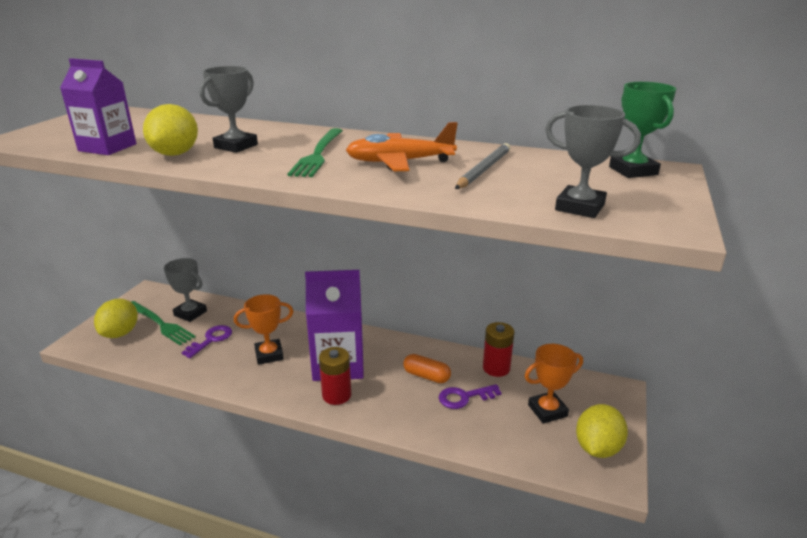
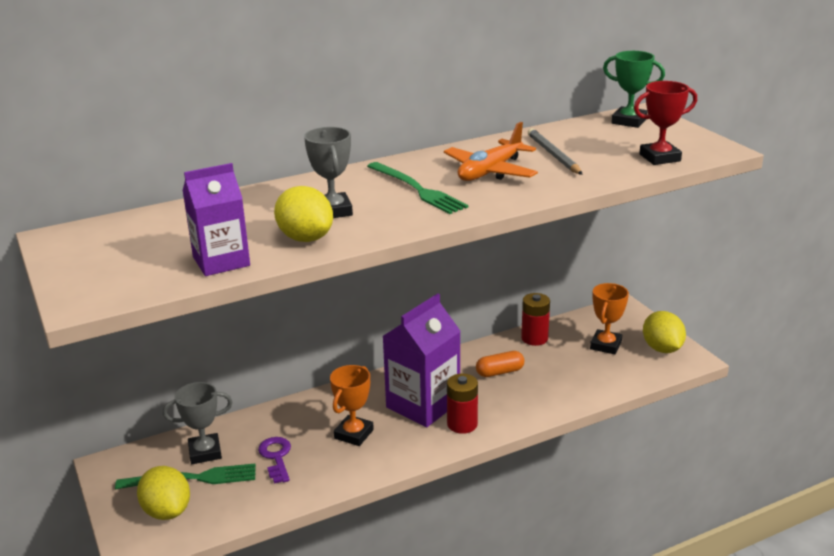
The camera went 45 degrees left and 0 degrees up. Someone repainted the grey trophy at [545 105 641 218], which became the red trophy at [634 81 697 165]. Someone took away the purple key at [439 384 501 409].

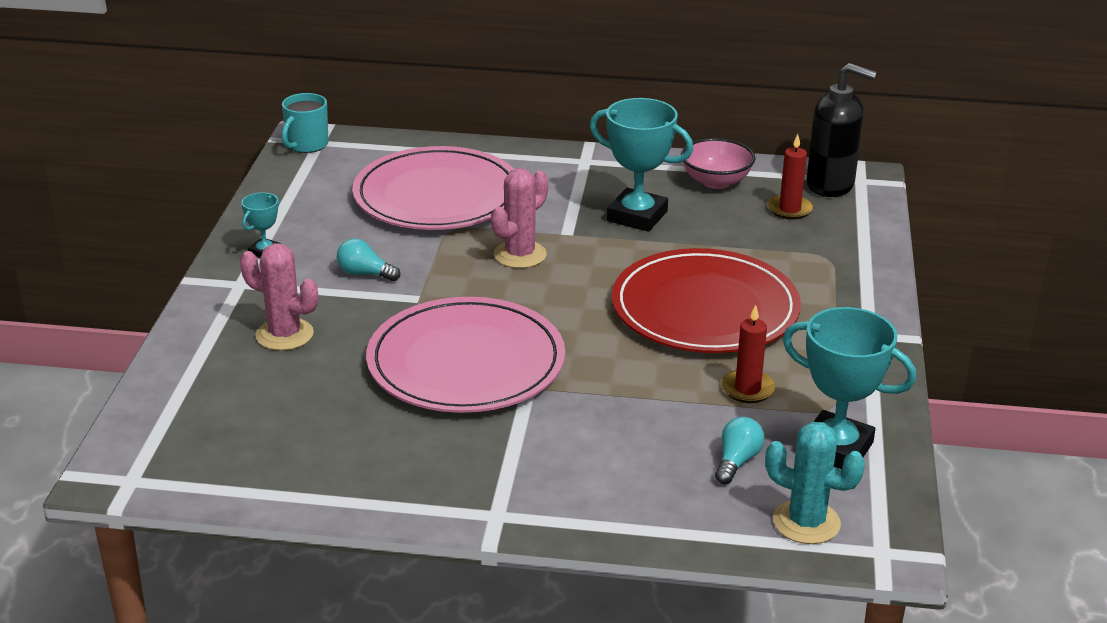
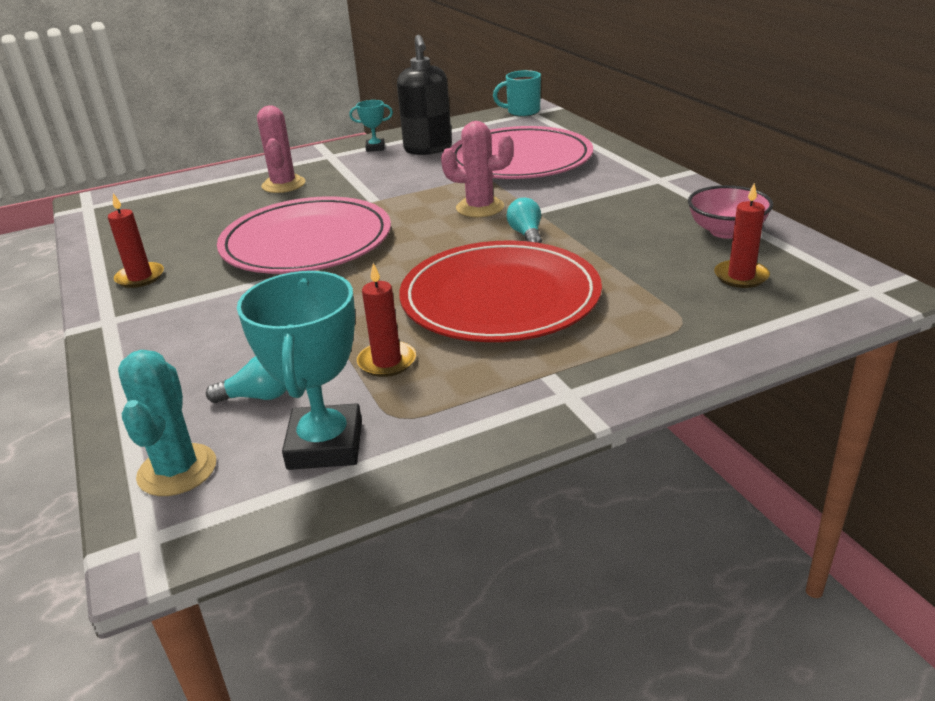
The camera went 60 degrees right and 0 degrees up. Someone put down the red candle at [108 193 164 288]. Someone carried the black soap dispenser from [807 63 877 197] to [397 35 452 155]. Someone carried the turquoise light bulb from [337 238 400 281] to [506 198 542 243]. Someone took away the turquoise trophy at [590 98 693 232].

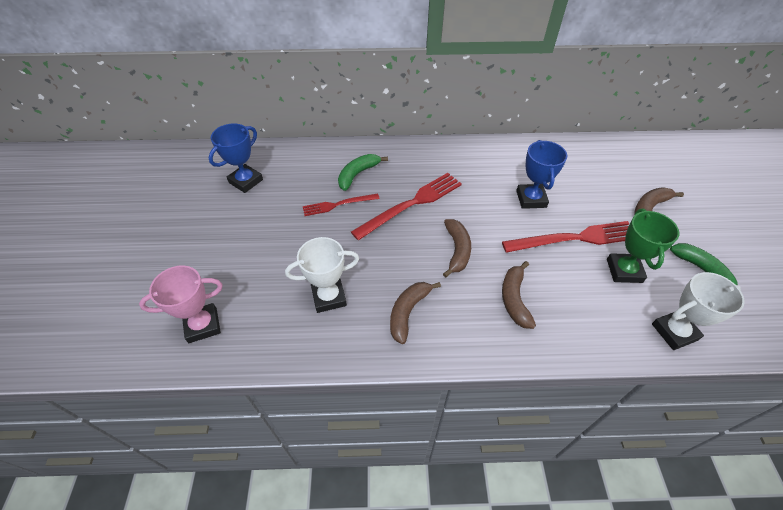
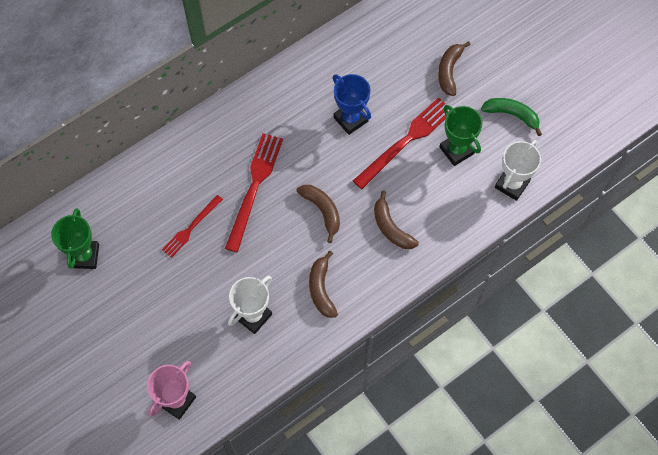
The camera went 35 degrees left and 15 degrees up. Someone repainted the blue trophy at [209 123 263 193], which became the green trophy at [51 208 99 269]. Someone took away the green banana at [338 154 388 191].

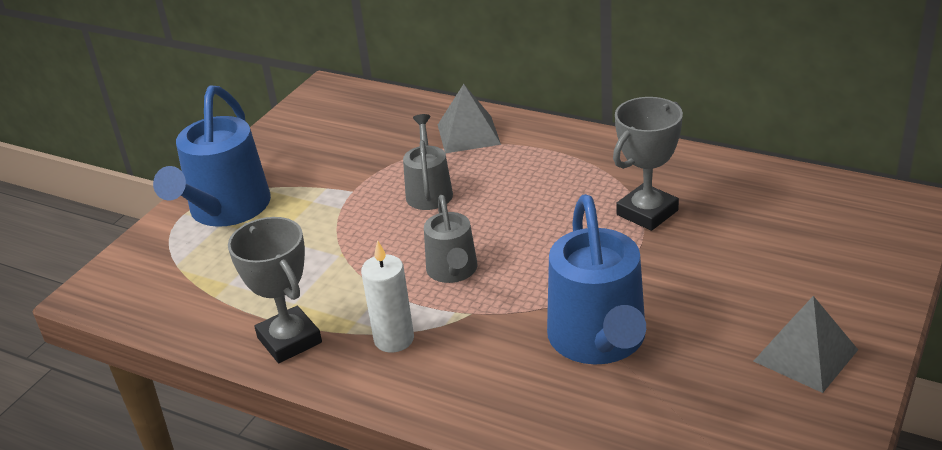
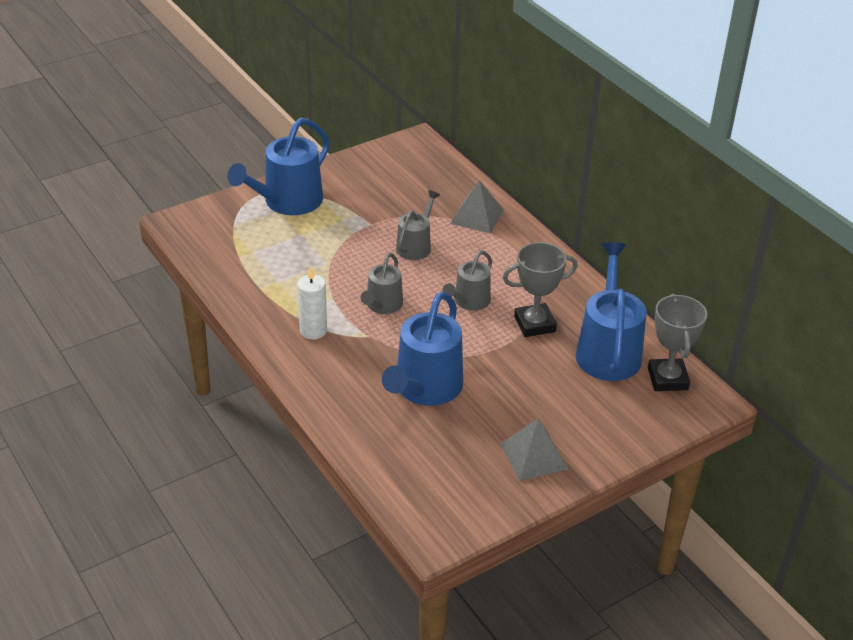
The camera went 25 degrees right and 5 degrees up. Someone put down the grey watering can at [442 250 492 311]. Someone put down the blue watering can at [576 242 647 381]. Someone carried the grey trophy from [228 217 322 363] to [648 294 707 391].

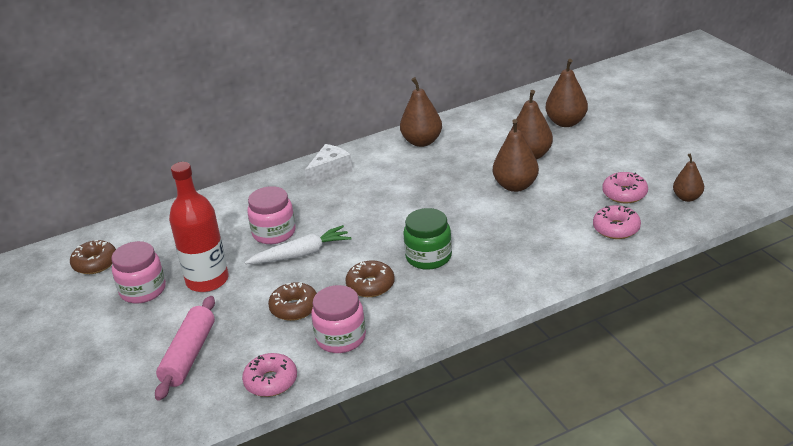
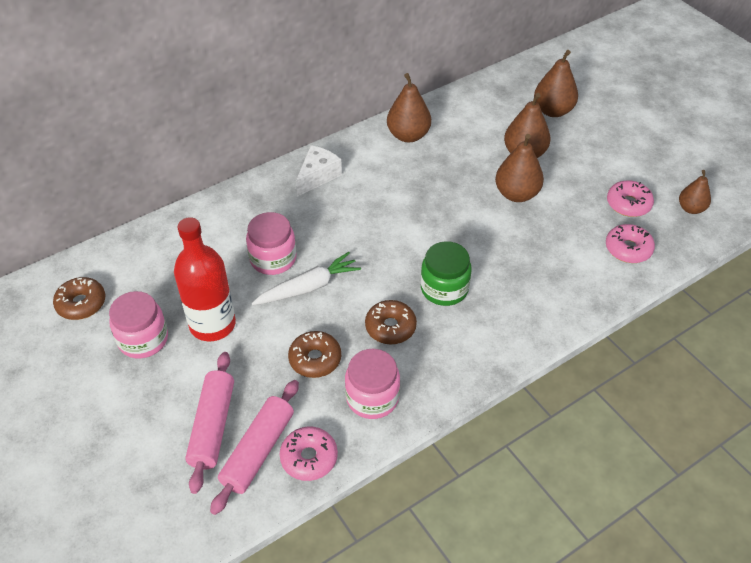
The camera went 10 degrees left and 15 degrees up. Someone put down the pink rolling pin at [210 380 299 515].

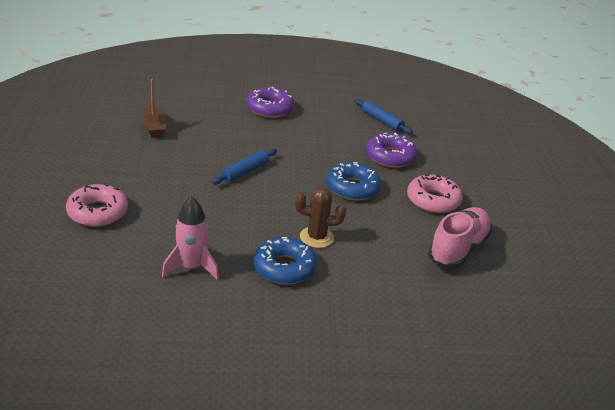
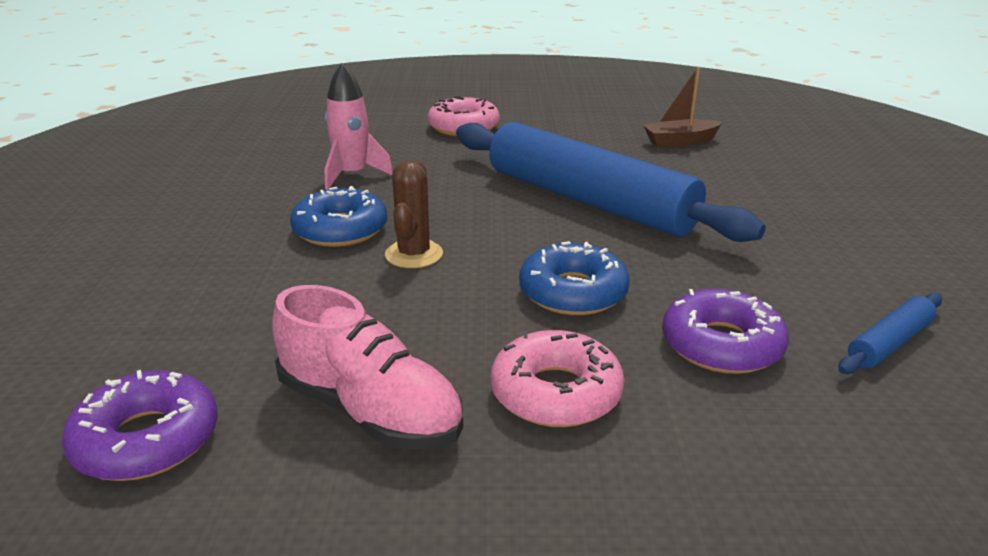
The camera went 95 degrees right and 5 degrees down. Someone carried the purple donut from [247 87 294 118] to [62 370 218 481]. Someone scaled the blue rolling pin at [212 149 277 185] by 2.49.

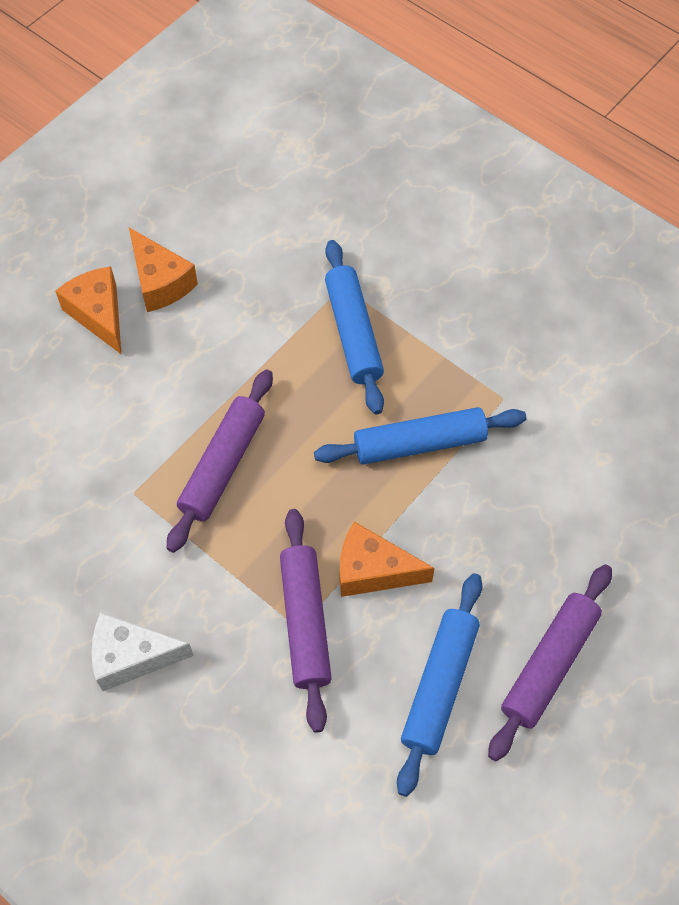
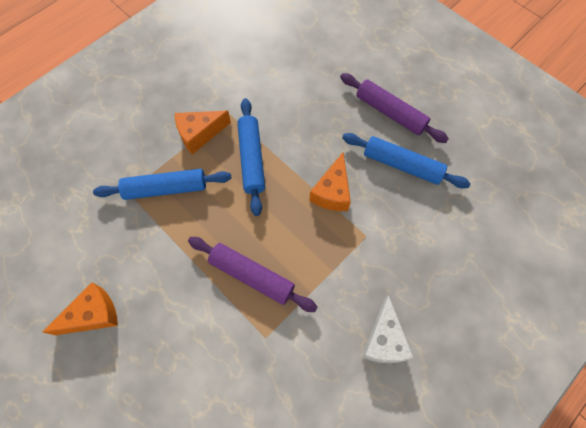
The camera went 85 degrees left and 5 degrees up. Someone carried the orange cheese from [55 266 122 355] to [175 110 231 154]. Someone took away the purple rolling pin at [280 509 332 733].

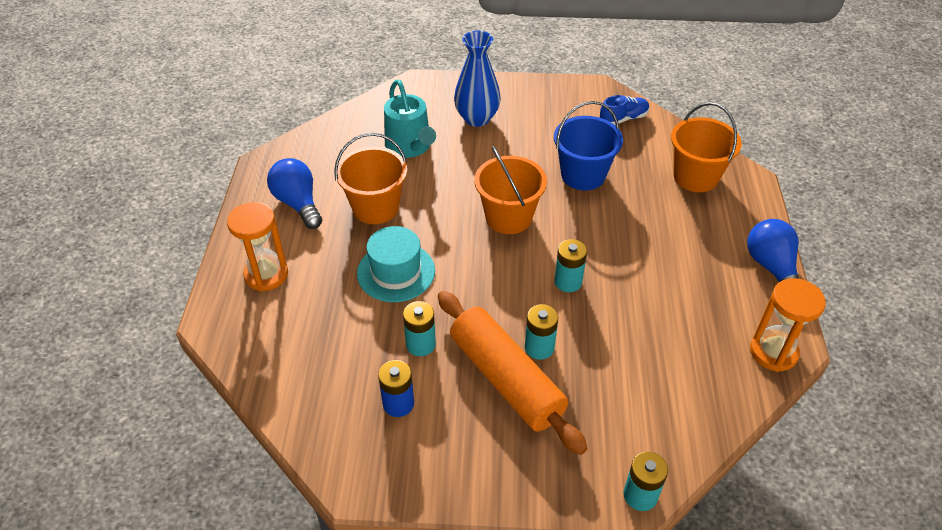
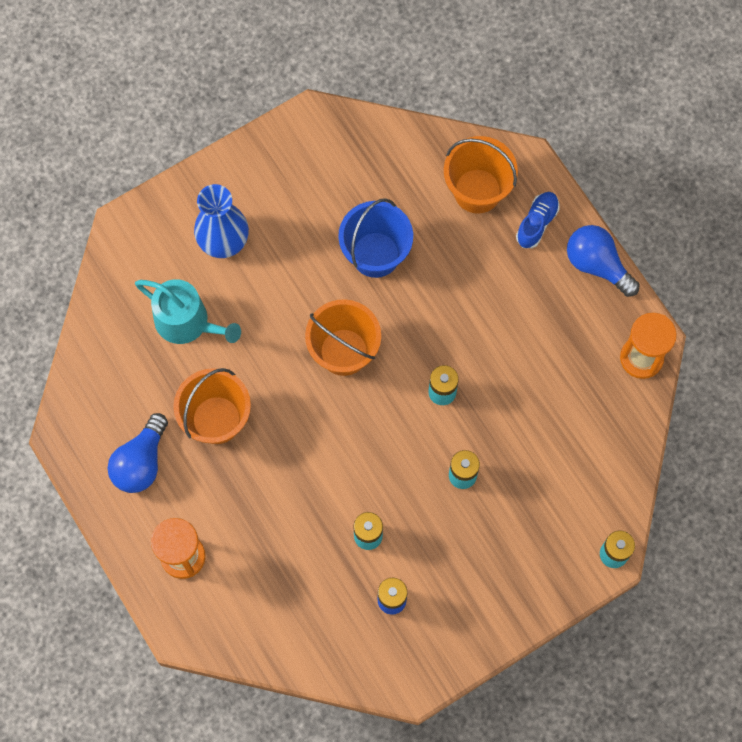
The camera went 35 degrees left and 25 degrees up. Someone rotated the blue light bulb at [267 158 322 229] by 90 degrees counterclockwise. Someone carried the blue shoe from [600 95 650 125] to [516 192 559 248]. Someone took away the turquoise hat at [357 226 435 302]. Someone took away the orange rolling pin at [438 291 588 455].

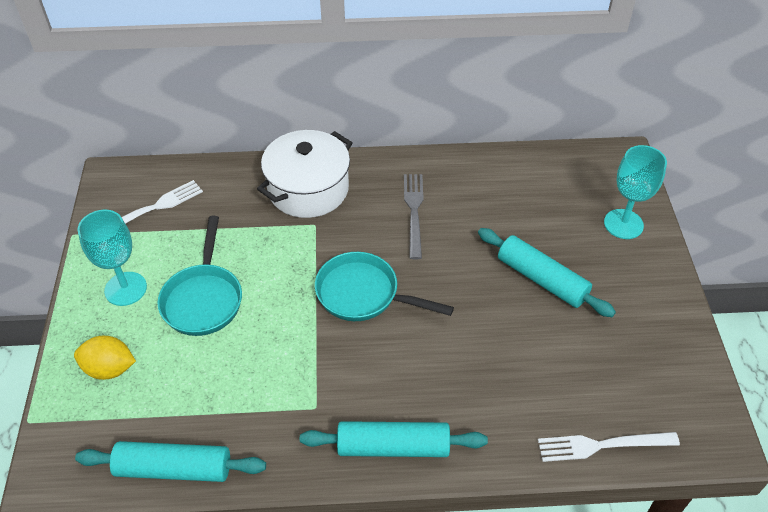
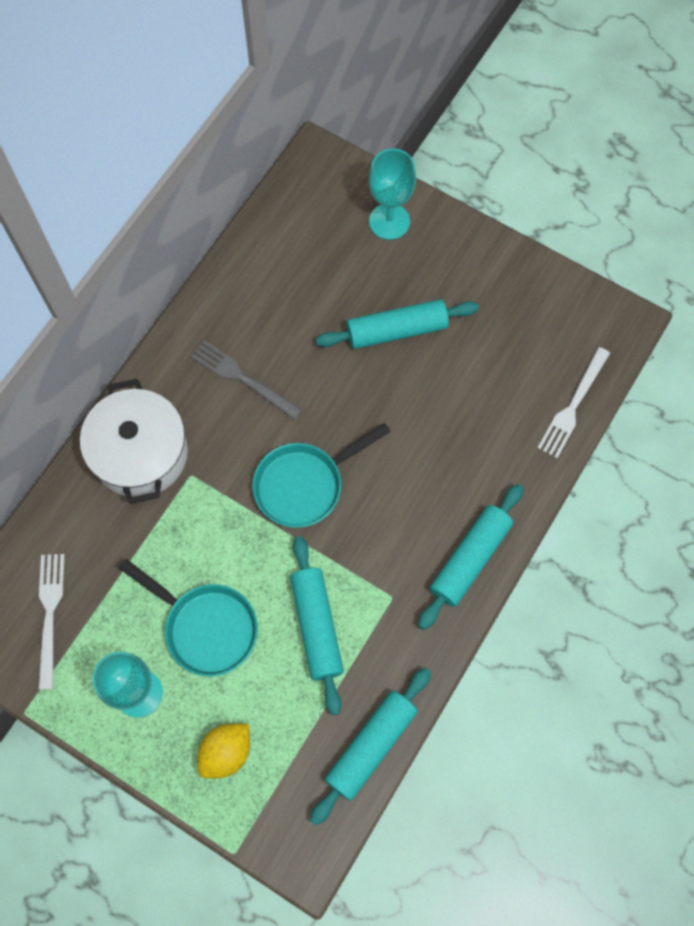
The camera went 55 degrees left and 20 degrees up. Someone put down the turquoise rolling pin at [290 536 344 715].

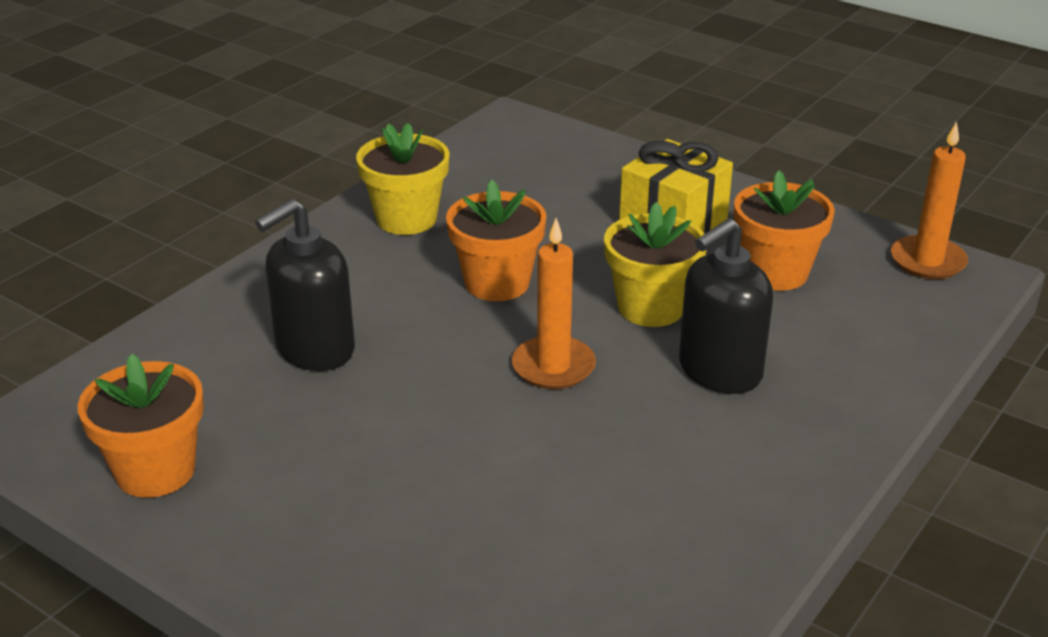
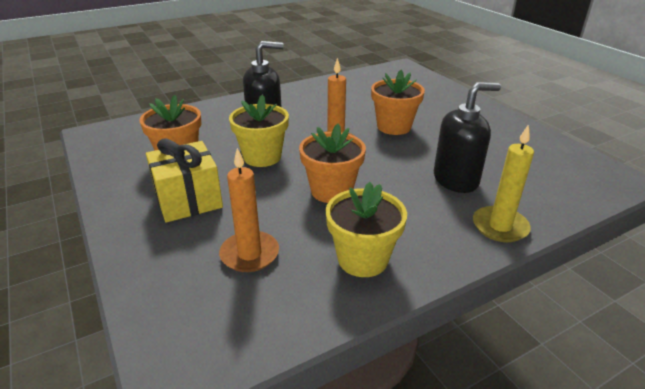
The camera went 155 degrees left and 0 degrees up. Someone carried the orange candle from [891 121 968 279] to [219 148 279 272]. Someone carried the orange flower pot from [78 354 204 498] to [371 70 425 135]. Someone put down the yellow candle at [473 124 534 242].

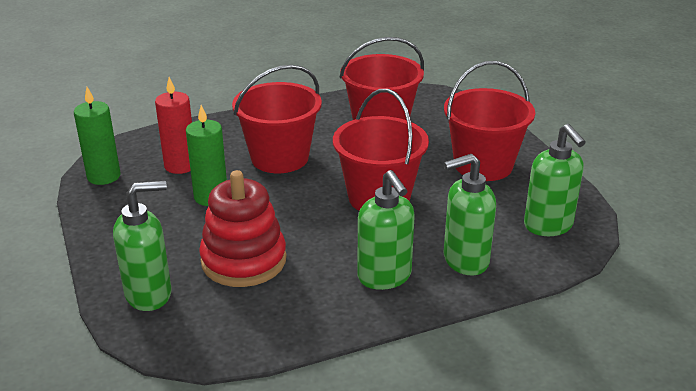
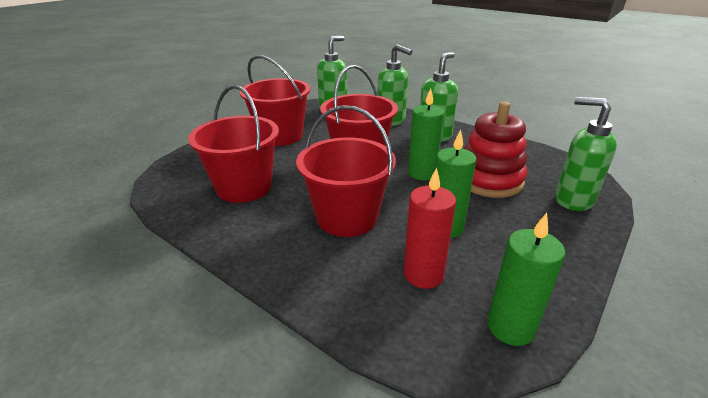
The camera went 120 degrees left and 0 degrees up. Someone put down the green candle at [408 88 444 180].

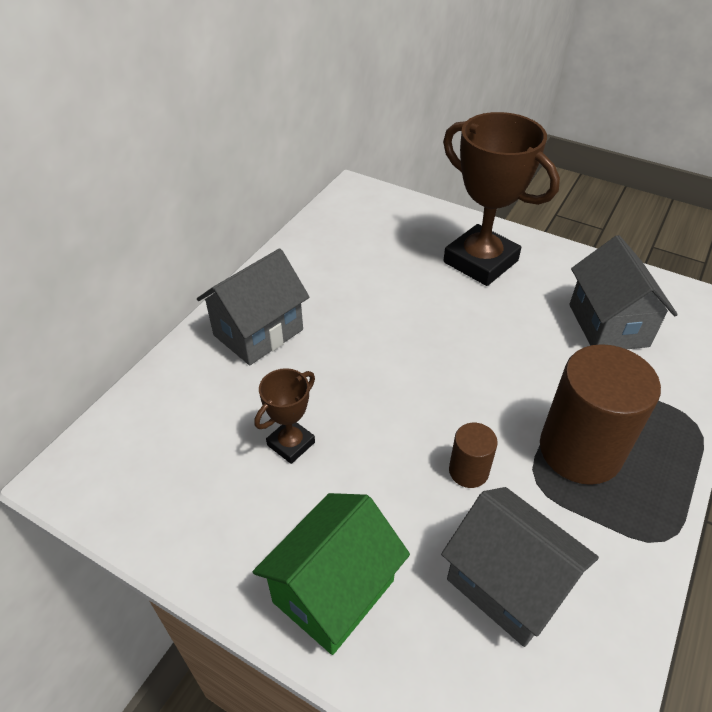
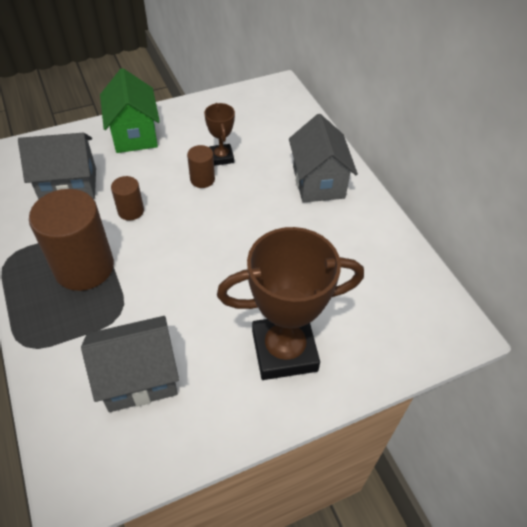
The camera went 125 degrees right and 5 degrees up. Someone rotated the grey house at [569 235 678 349] by 45 degrees counterclockwise. Someone put down the brown cylinder at [187 145 215 188].

